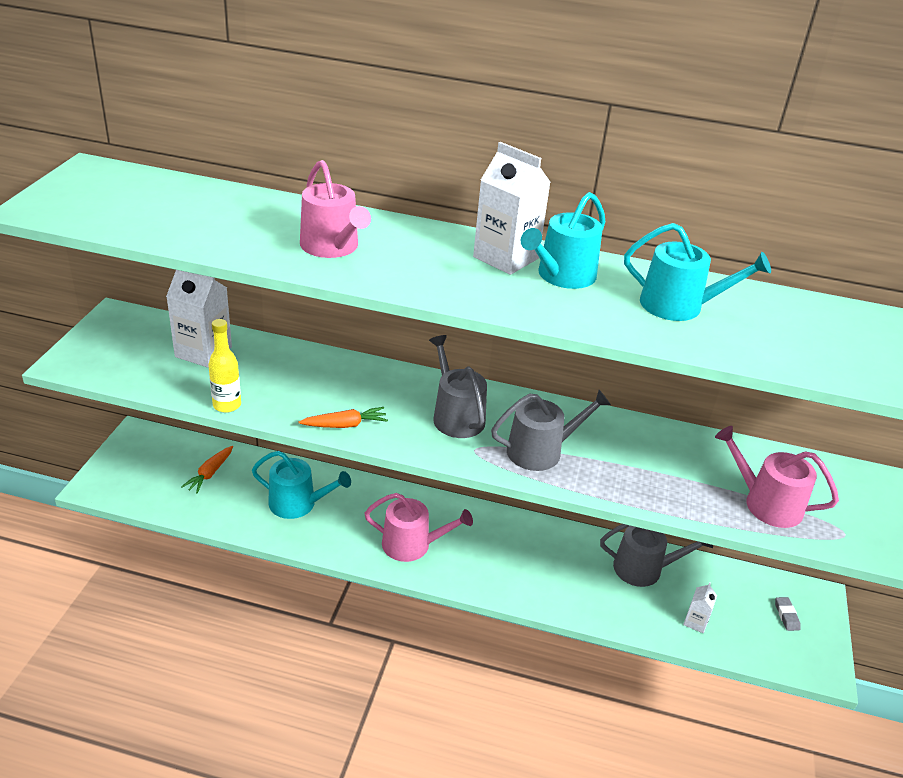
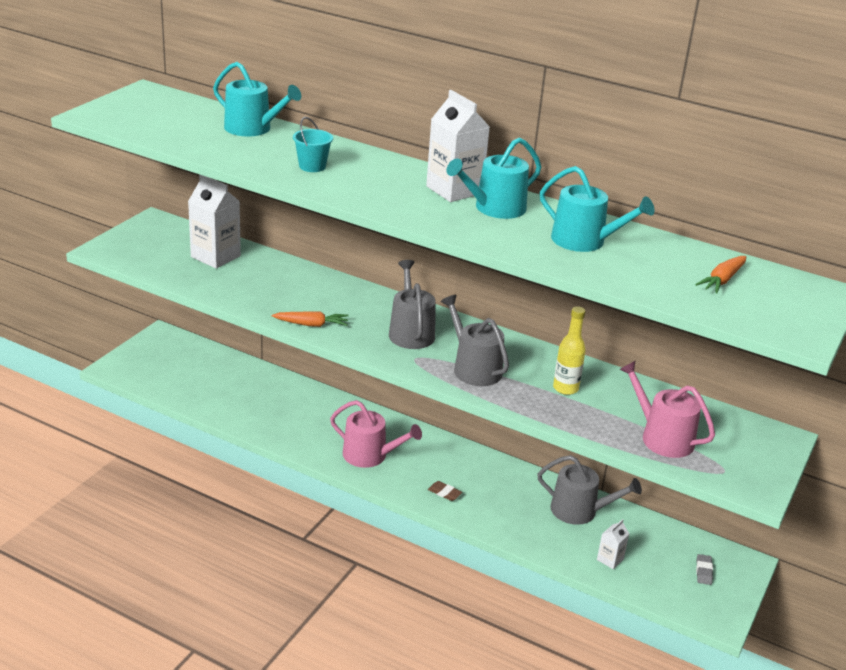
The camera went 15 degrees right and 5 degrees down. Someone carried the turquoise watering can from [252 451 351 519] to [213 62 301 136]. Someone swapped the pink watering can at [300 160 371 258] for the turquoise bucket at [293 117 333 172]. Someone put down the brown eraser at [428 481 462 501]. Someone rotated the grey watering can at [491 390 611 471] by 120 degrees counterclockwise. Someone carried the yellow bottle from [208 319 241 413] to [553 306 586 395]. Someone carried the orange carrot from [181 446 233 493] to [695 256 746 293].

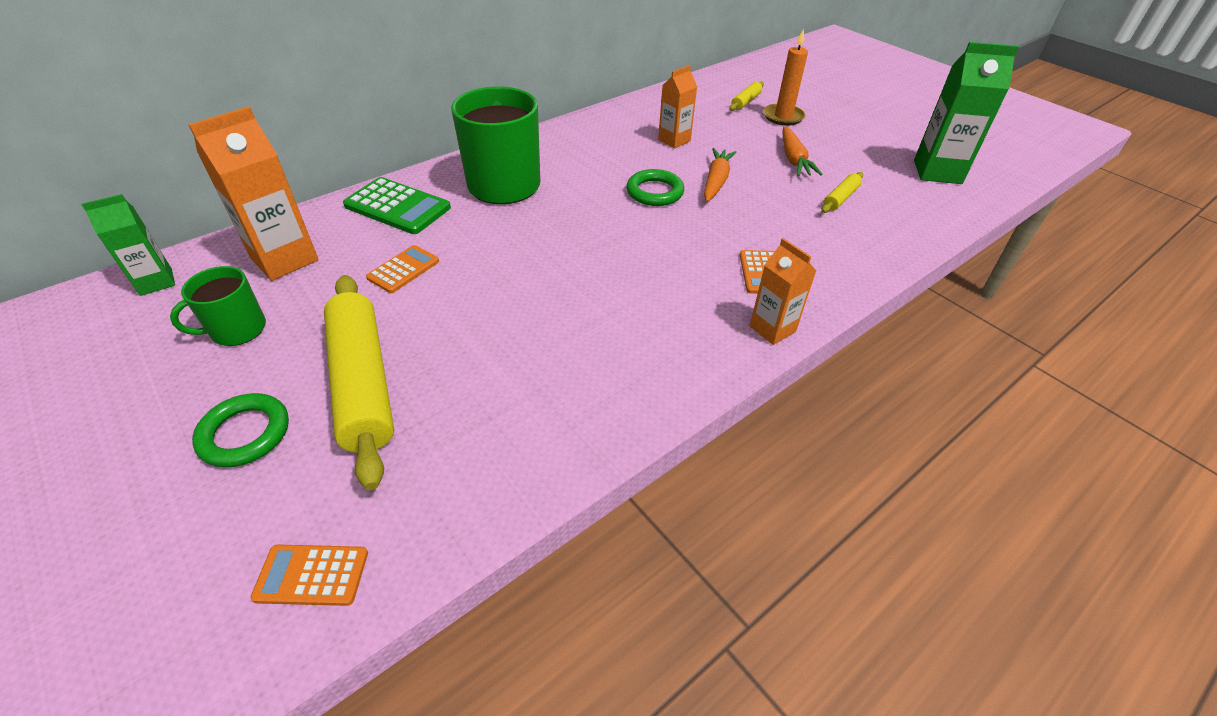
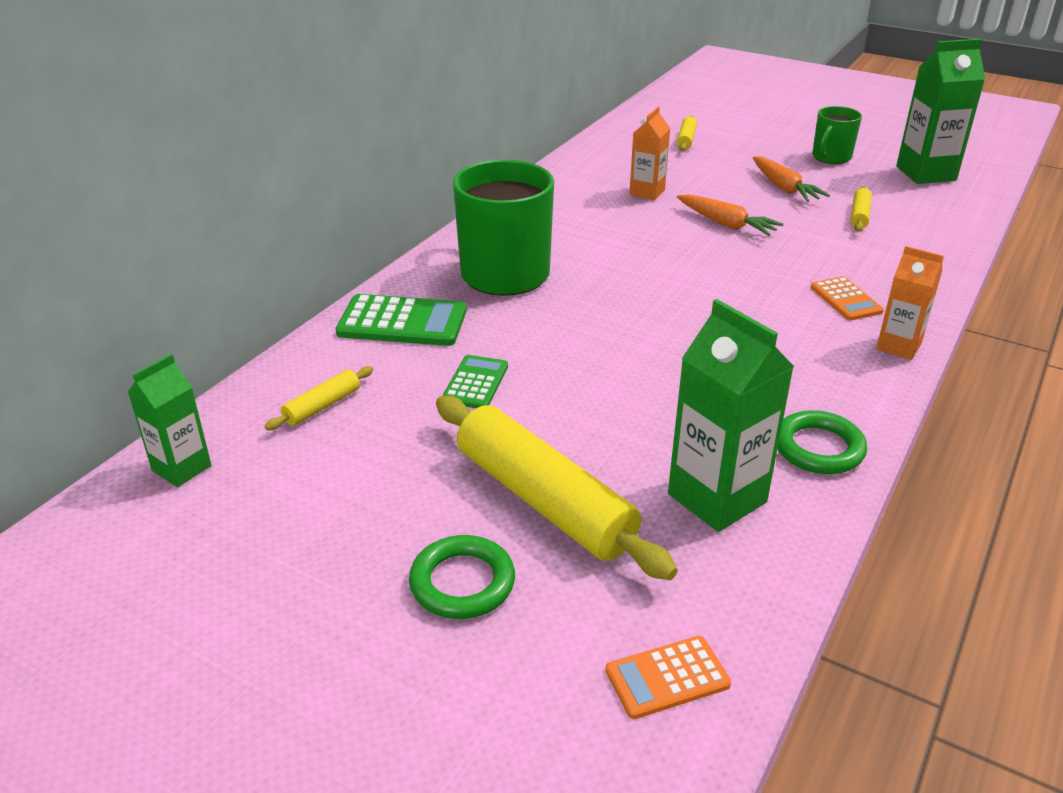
The camera went 20 degrees left and 10 degrees down. Someone swapped the orange carton at [188 106 319 281] for the yellow rolling pin at [265 366 373 430]. Someone repainted the orange calculator at [366 245 439 293], which became the green calculator at [442 355 508 408]. Someone put down the green carton at [668 299 794 532]. Someone rotated the orange carrot at [704 148 737 202] by 135 degrees clockwise. Someone carried the green ring from [627 169 684 206] to [778 410 867 474]. Someone carried the green mug from [170 266 266 346] to [812 106 862 164]. Someone took away the orange candle at [763 29 808 126].

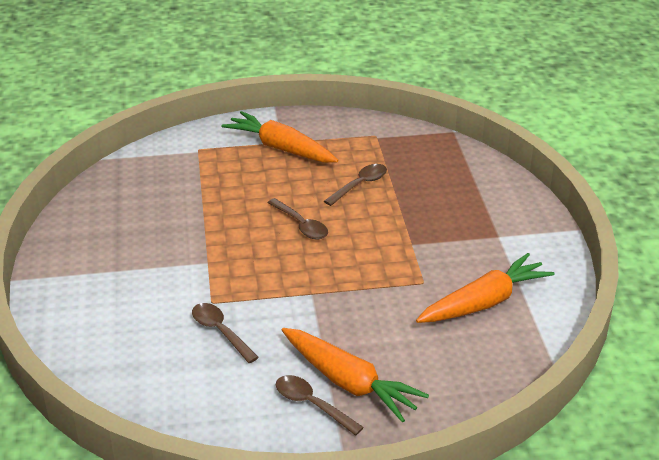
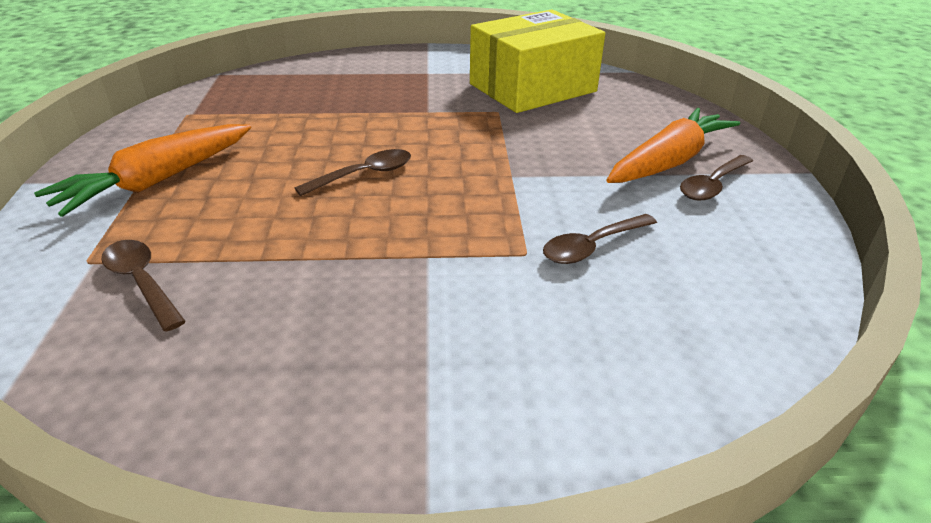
The camera went 85 degrees left and 0 degrees up. Someone carried the brown spoon from [324 164 387 206] to [101 240 186 332]. Someone swapped the orange carrot at [416 253 555 323] for the yellow box at [470 9 605 113].

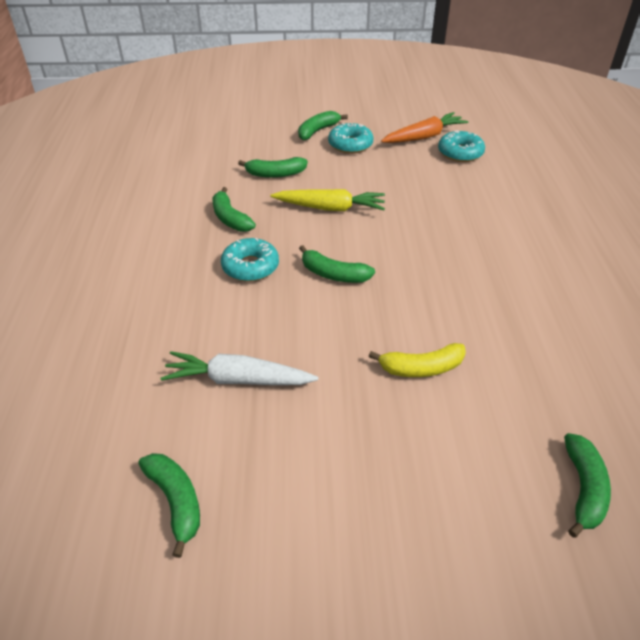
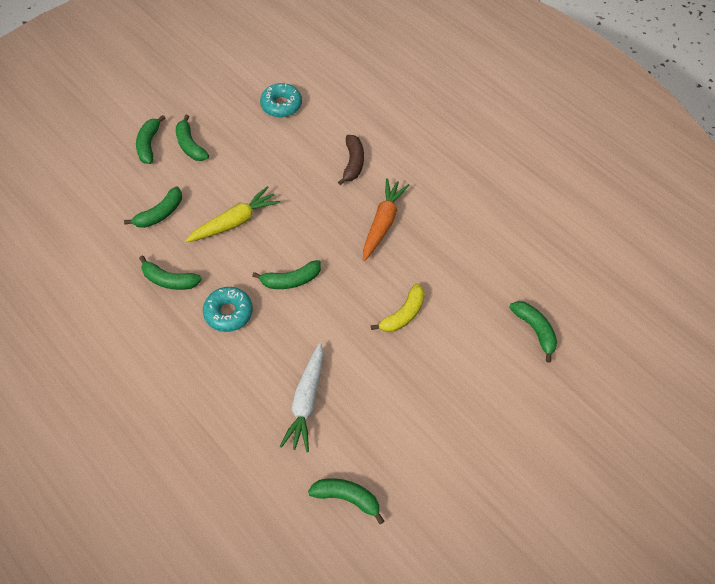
The camera went 40 degrees left and 15 degrees up. Someone swapped the turquoise donut at [328 123 373 154] for the green banana at [176 115 209 161]. Someone rotated the white carrot at [161 351 318 385] by 45 degrees counterclockwise. Someone put down the brown banana at [338 135 364 185]. Someone carried the orange carrot from [381 112 469 143] to [363 178 410 261].

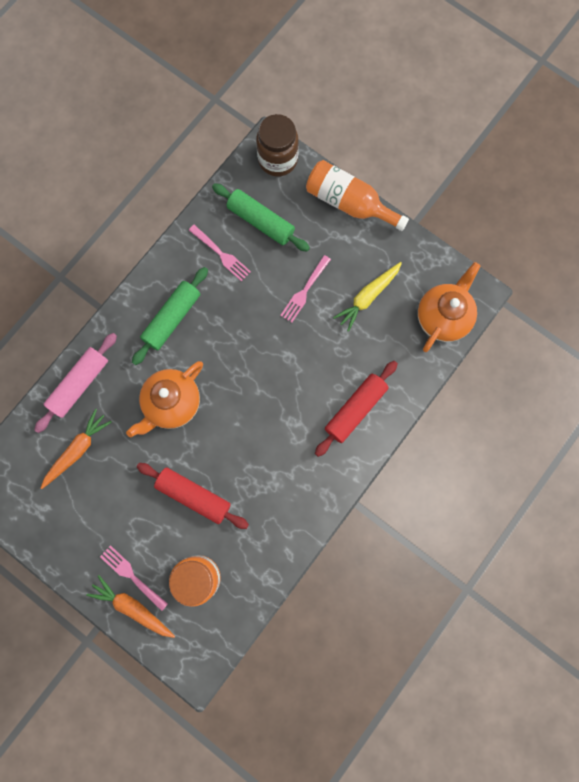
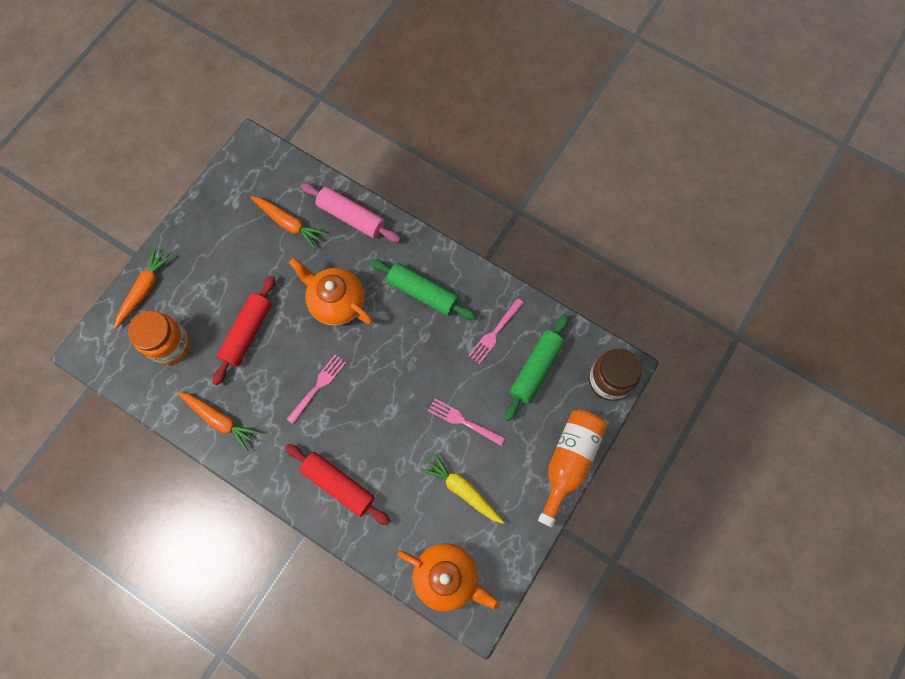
The camera went 85 degrees right and 5 degrees down. Someone put down the orange carrot at [177 392 260 451]. Someone carried the pink fork from [100 545 168 611] to [287 355 346 424].

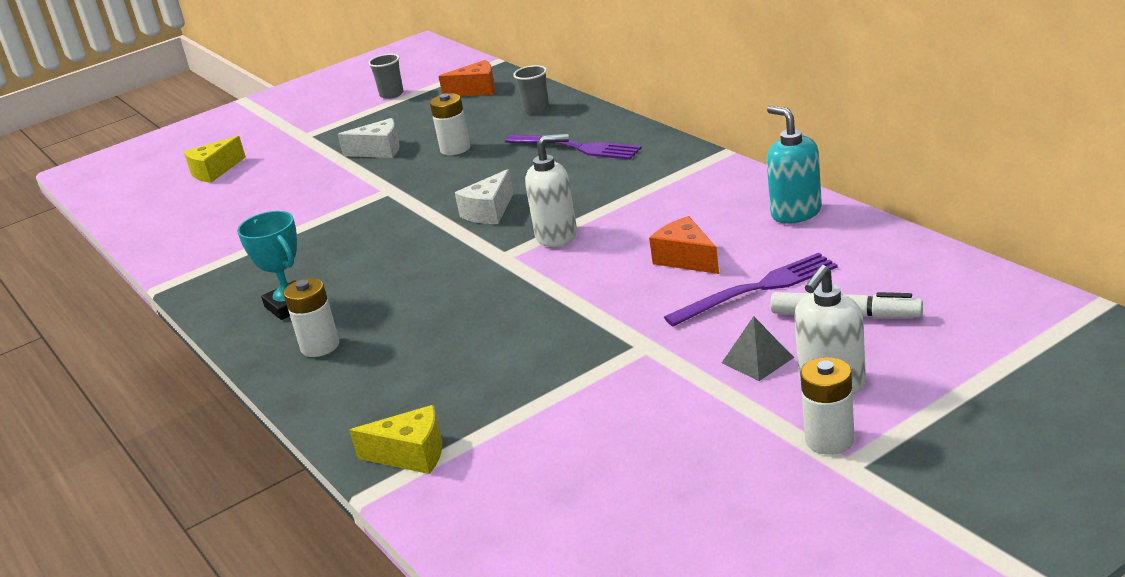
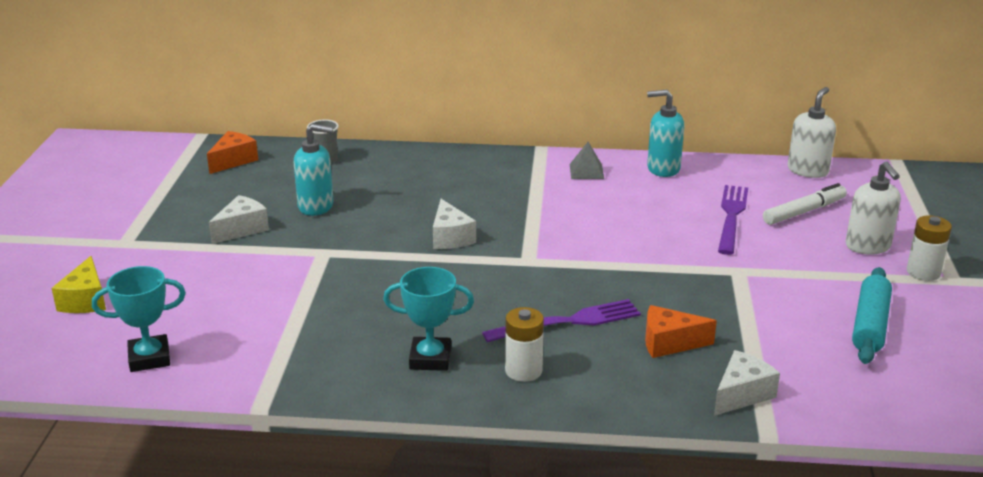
The camera went 55 degrees left and 0 degrees up. Someone put down the turquoise trophy at [92 266 186 372]. Someone swapped the white battery at [430 93 470 155] for the turquoise soap dispenser at [294 124 334 216]. Someone carried the purple fork from [505 135 642 160] to [482 299 641 342]. Someone carried the grey pyramid from [722 316 794 381] to [570 142 604 179]. Someone carried the orange cheese from [649 216 719 274] to [645 305 717 358]. Someone repainted the yellow cheese at [349 405 442 474], which became the white cheese at [714 350 780 416]. Someone carried the white soap dispenser from [525 134 577 247] to [788 87 836 178]. Someone put down the turquoise rolling pin at [852 267 892 364]. Someone took away the grey cup at [368 54 403 99].

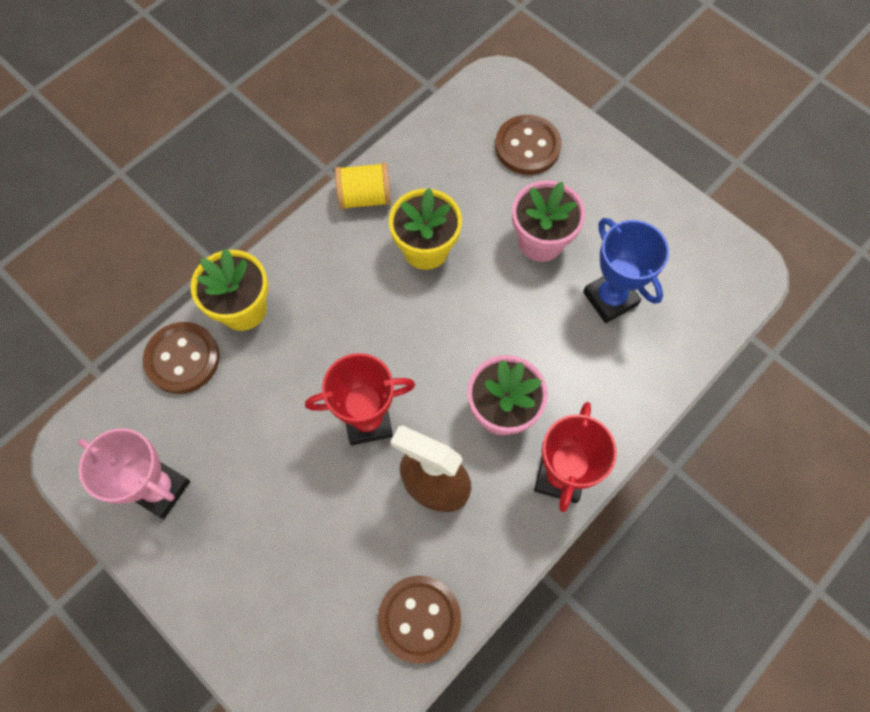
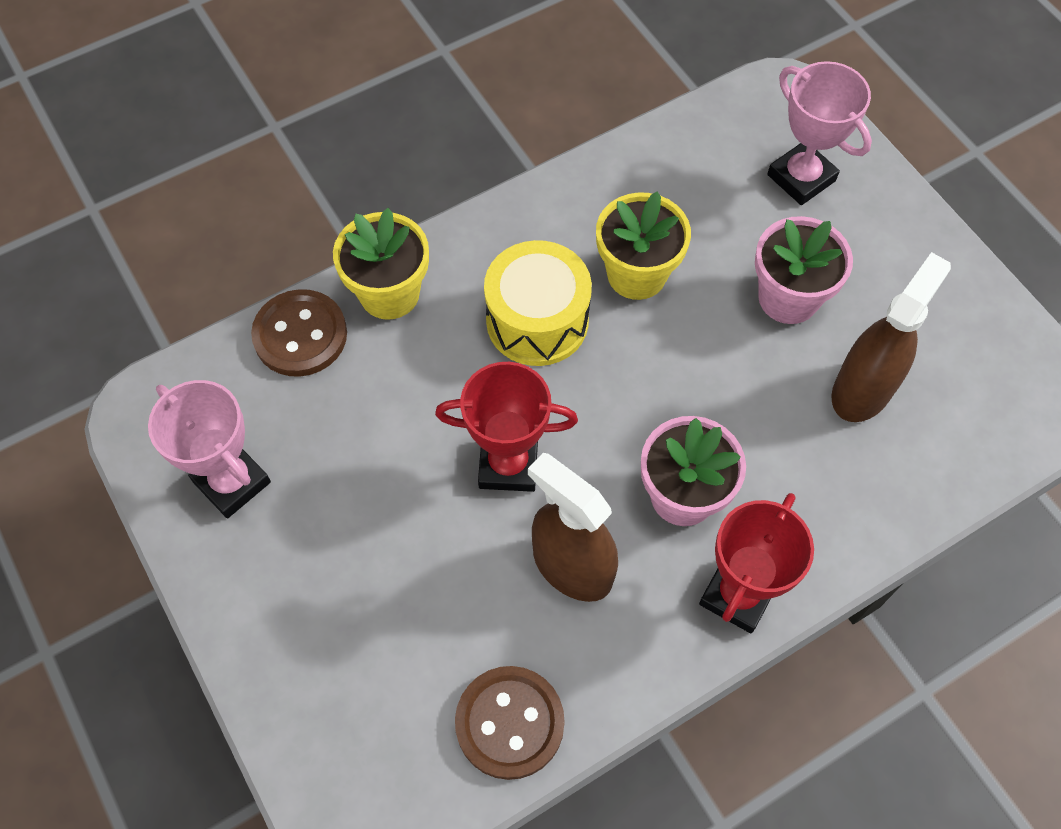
The camera went 15 degrees right and 5 degrees down. Someone put down the yellow drum at [484 240 592 366]. Someone swapped the brown button at [495 115 562 175] for the pink trophy at [767 61 872 205]. Someone swapped the blue trophy at [583 218 669 323] for the brown spray bottle at [831 252 951 422]. Someone took away the yellow spool at [335 162 391 210].

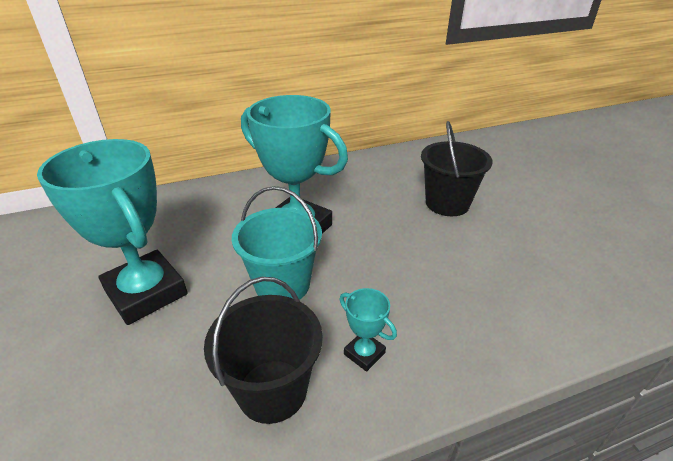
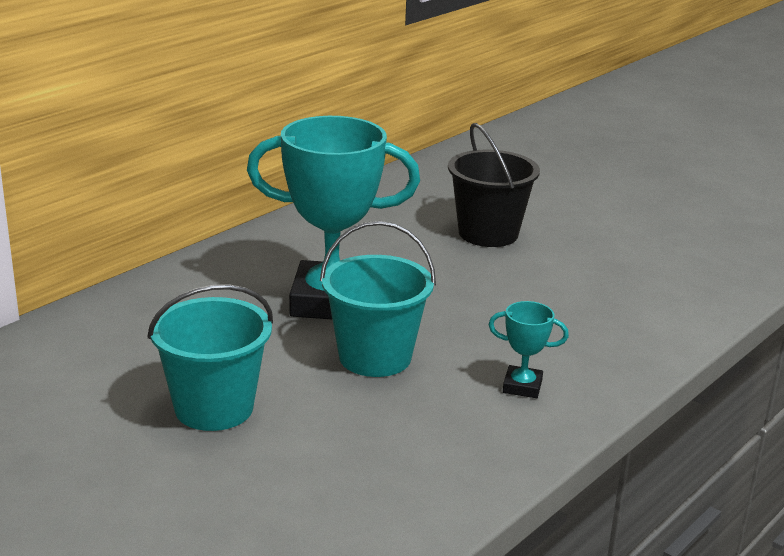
The camera went 30 degrees left and 10 degrees down. Someone swapped the turquoise trophy at [37 139 188 325] for the turquoise bucket at [147 284 273 431]. Someone took away the black bucket at [204 277 323 424].

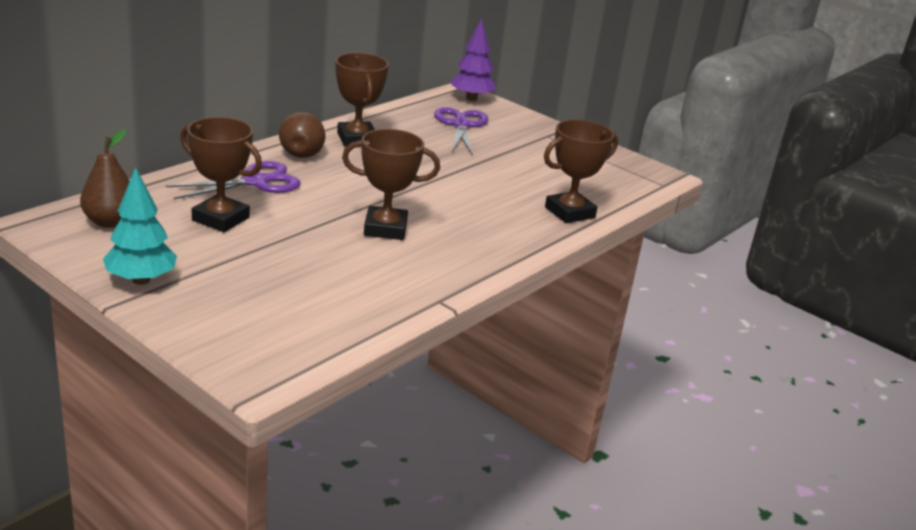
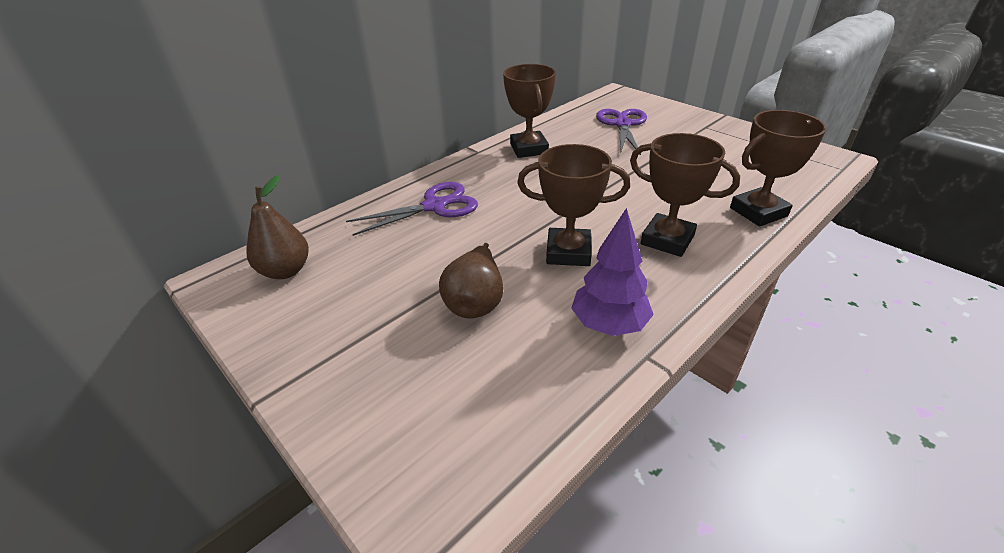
The camera went 10 degrees right and 10 degrees up. Someone carried the brown pear from [279 112 326 158] to [439 243 503 319]. Someone carried the purple tree from [450 18 496 101] to [571 208 654 336]. Someone carried the brown trophy from [180 117 262 232] to [630 133 740 257]. Someone took away the turquoise tree at [103 167 177 285].

